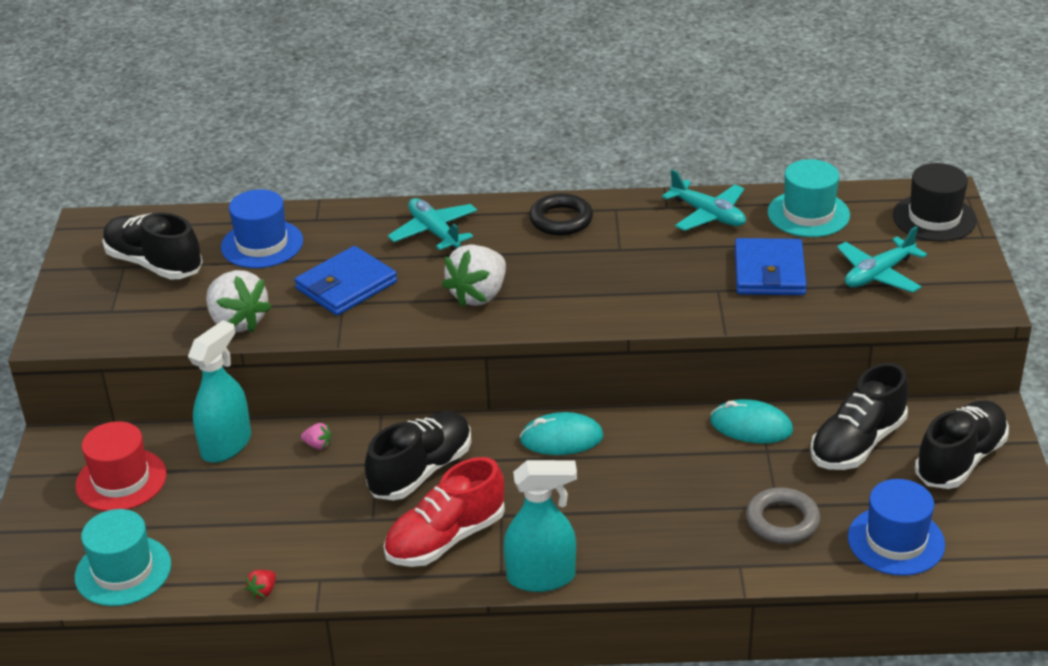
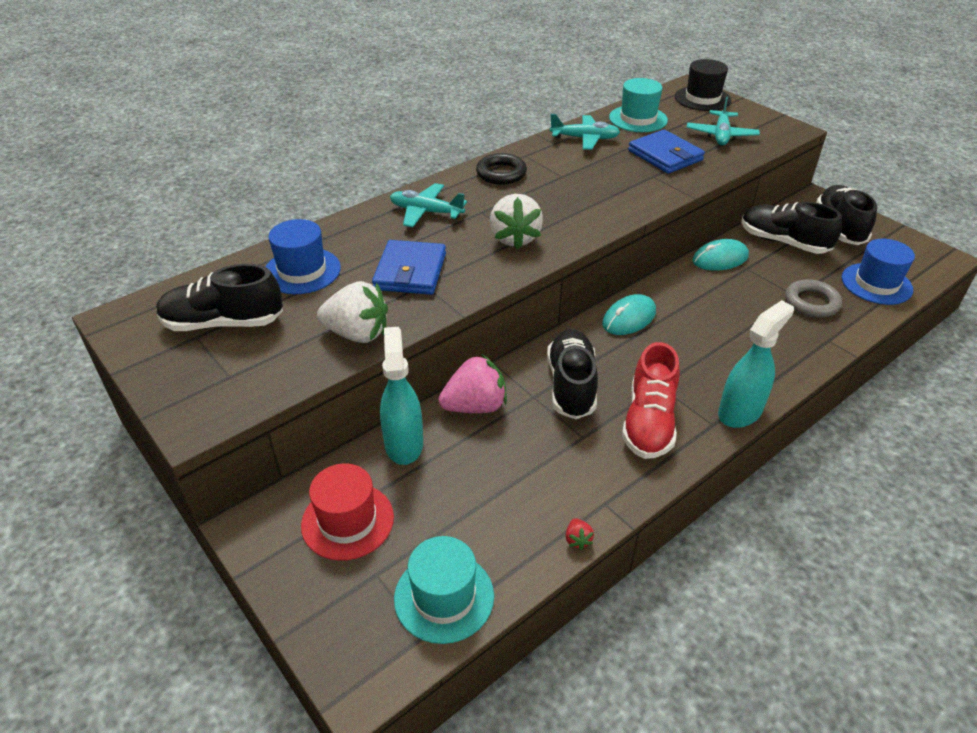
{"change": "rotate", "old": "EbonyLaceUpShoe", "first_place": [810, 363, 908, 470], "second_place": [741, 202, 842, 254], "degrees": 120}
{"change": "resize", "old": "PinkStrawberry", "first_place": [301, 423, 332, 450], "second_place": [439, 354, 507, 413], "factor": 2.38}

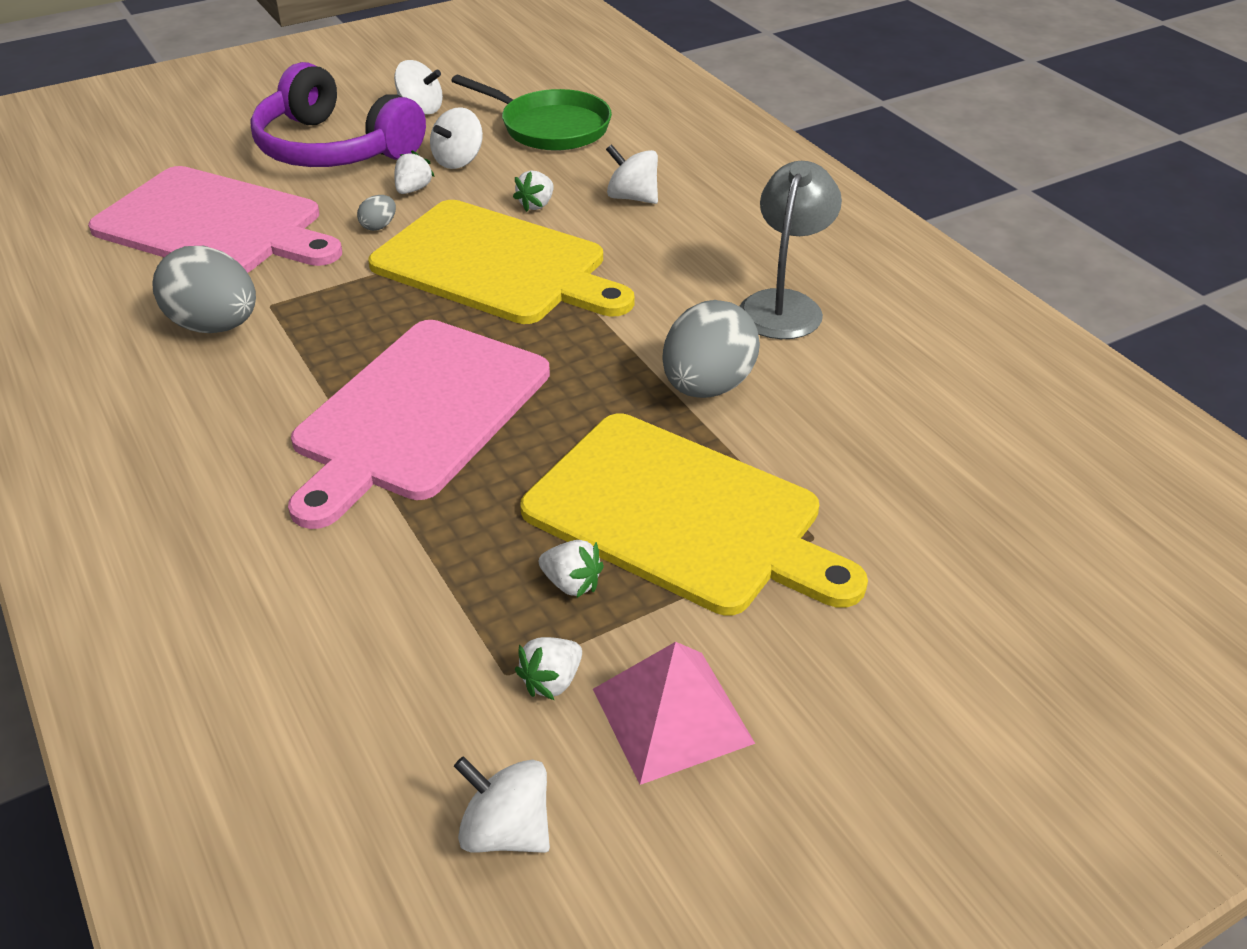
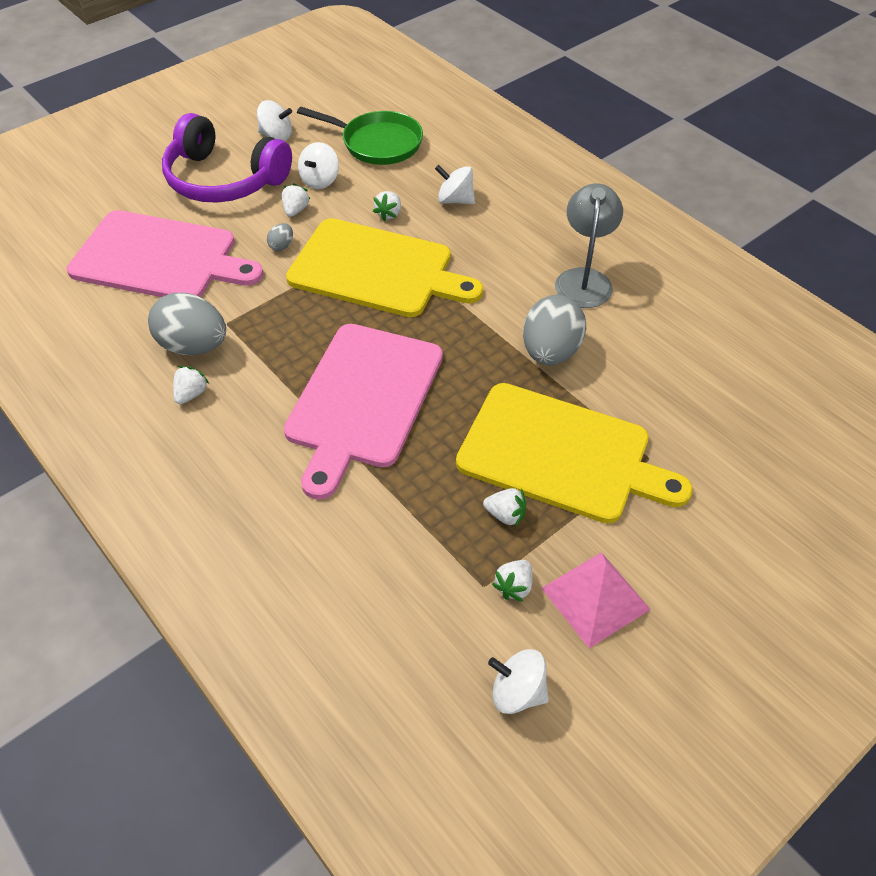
{"change": "insert", "new": "WhiteStrawberry", "second_place": [173, 366, 209, 404]}

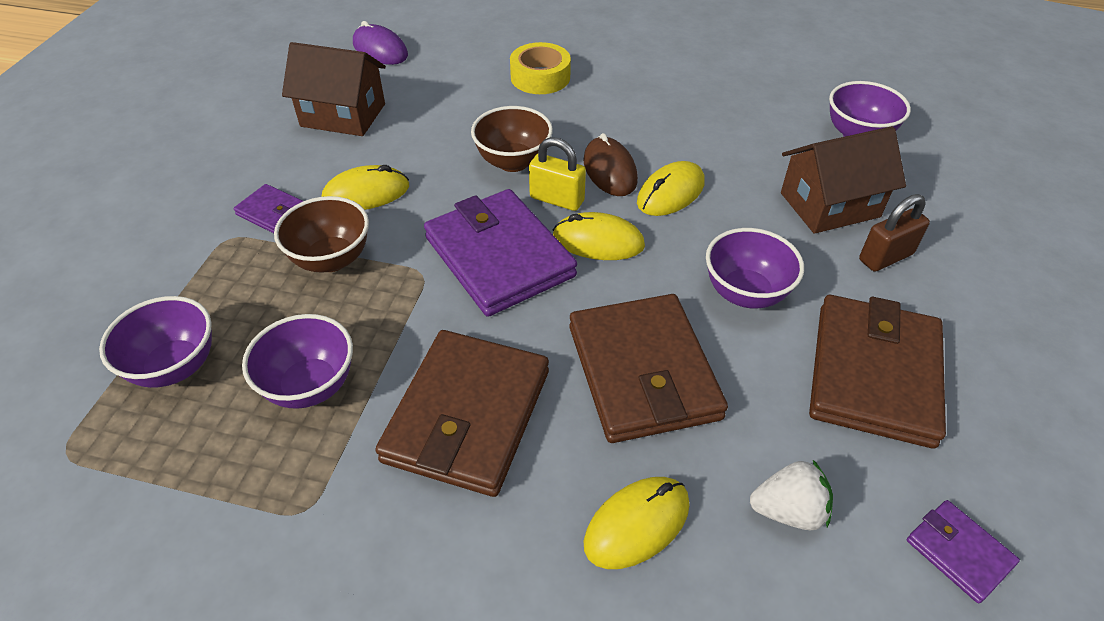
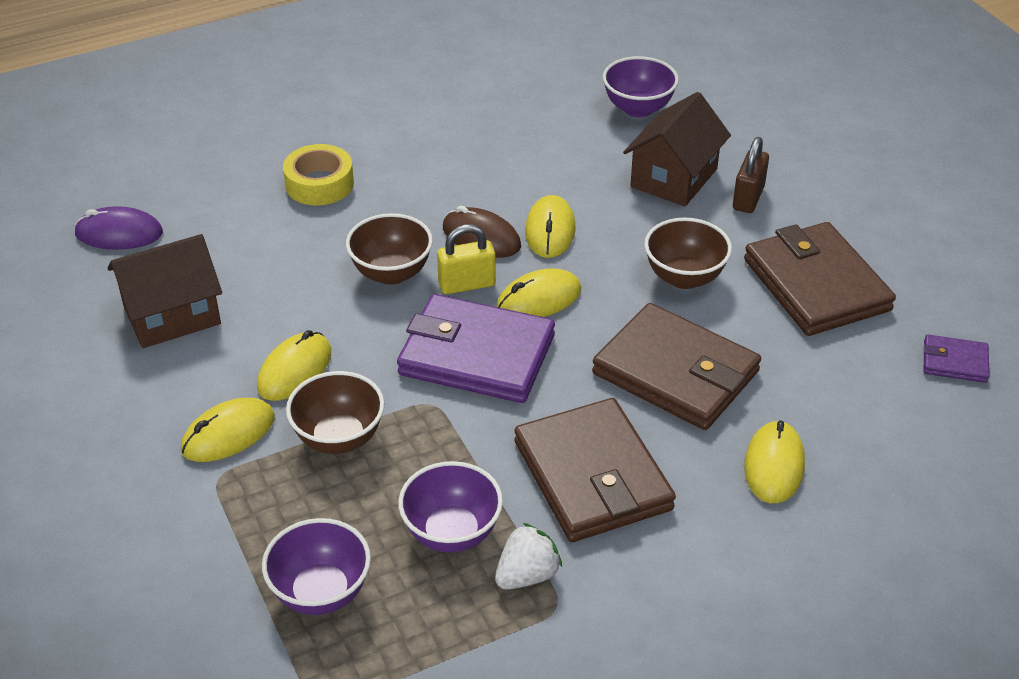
{"change": "move", "old": "WhiteStrawberry", "first_place": [750, 460, 833, 530], "second_place": [495, 523, 562, 590]}
{"change": "replace", "old": "VioletWallet", "new": "GoldenPcMouse", "first_place": [234, 184, 303, 233], "second_place": [181, 398, 275, 462]}
{"change": "recolor", "old": "VioletBowl", "new": "BrownBowl", "first_place": [706, 228, 804, 308], "second_place": [644, 217, 732, 289]}

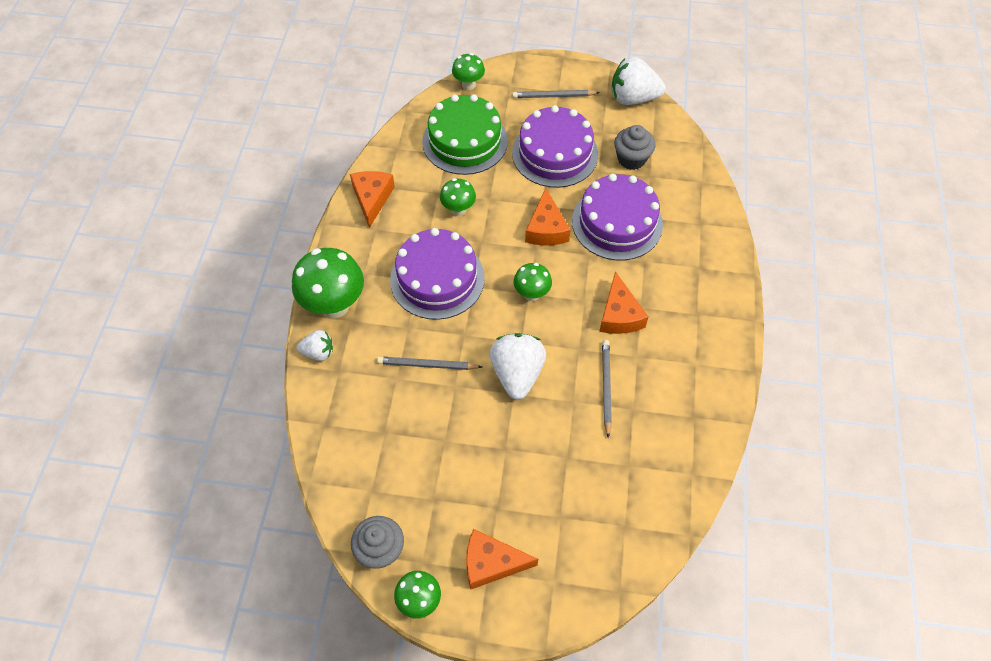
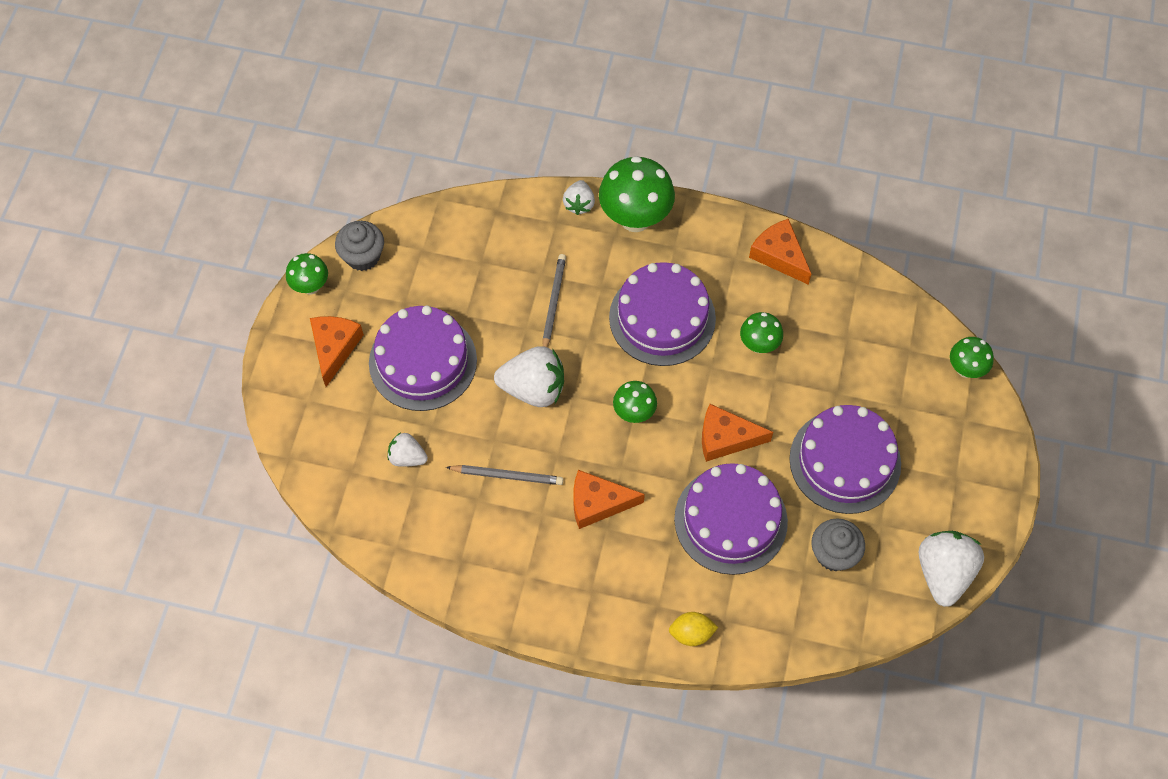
{"change": "delete", "old": "GreenGateau", "first_place": [422, 94, 508, 175]}
{"change": "delete", "old": "GrayLeadPencil", "first_place": [512, 90, 600, 98]}
{"change": "insert", "new": "VioletGateau", "second_place": [369, 306, 477, 411]}
{"change": "insert", "new": "WhiteStrawberry", "second_place": [388, 433, 428, 467]}
{"change": "insert", "new": "GoldenCitrusFruit", "second_place": [669, 612, 718, 646]}
{"change": "rotate", "old": "BrightOrangePieceOfCheese", "first_place": [350, 171, 395, 228], "second_place": [749, 219, 811, 285], "degrees": -135}

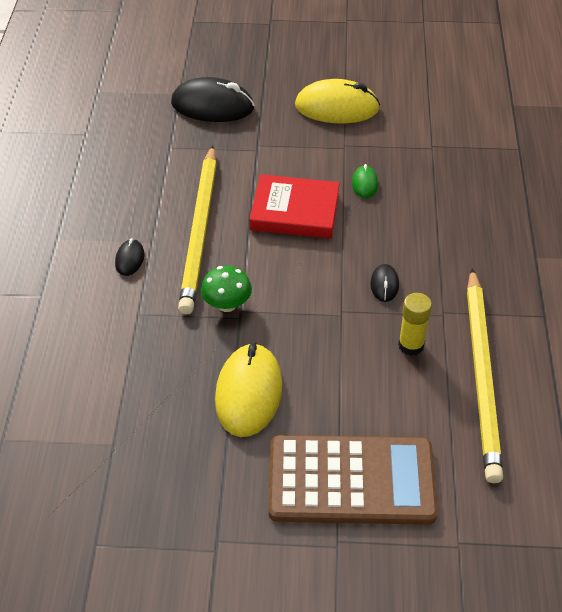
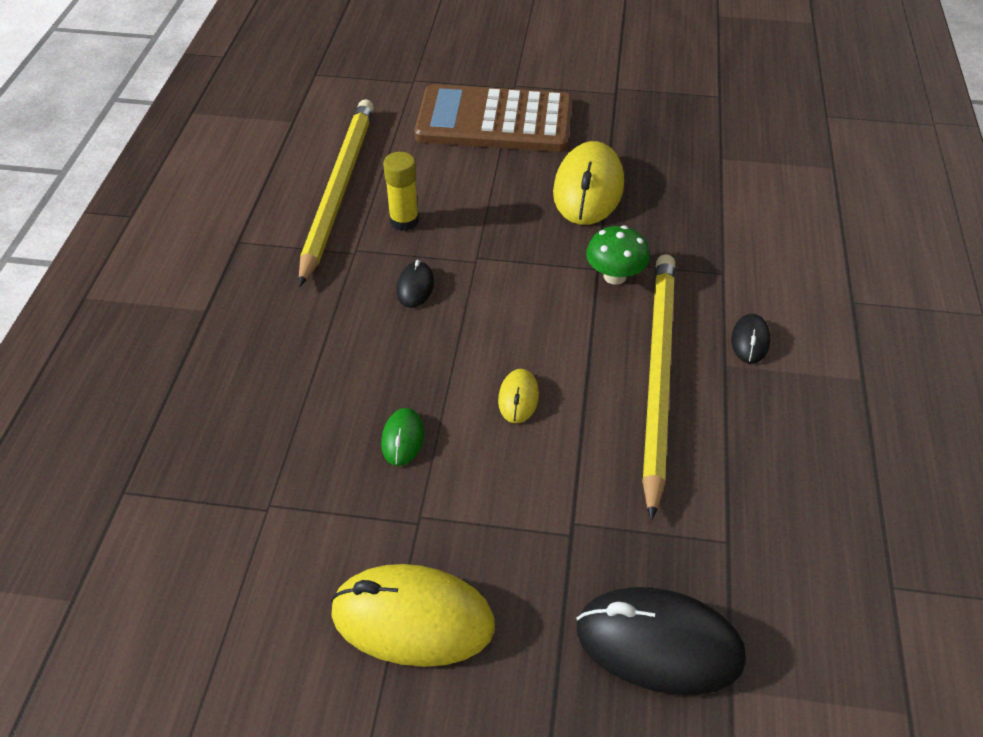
{"change": "replace", "old": "RedBook", "new": "GoldenPcMouse", "first_place": [249, 174, 340, 239], "second_place": [498, 369, 539, 423]}

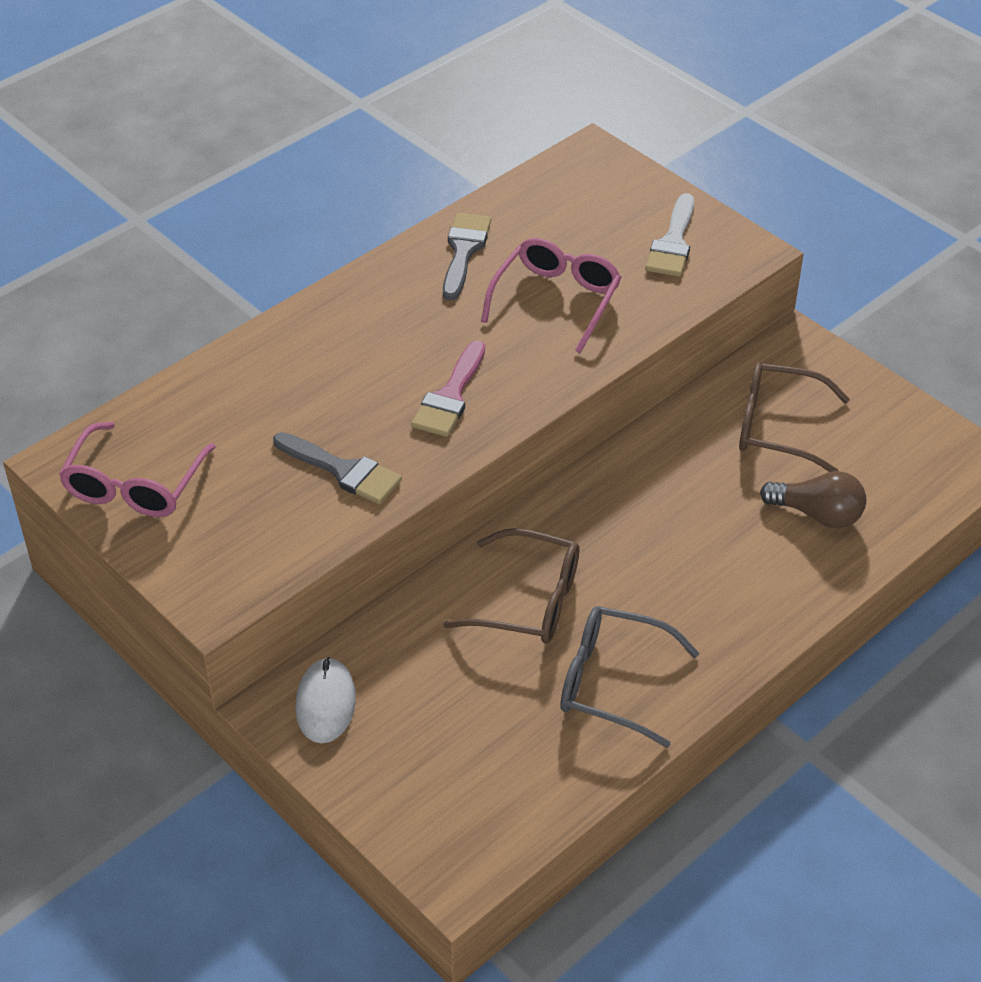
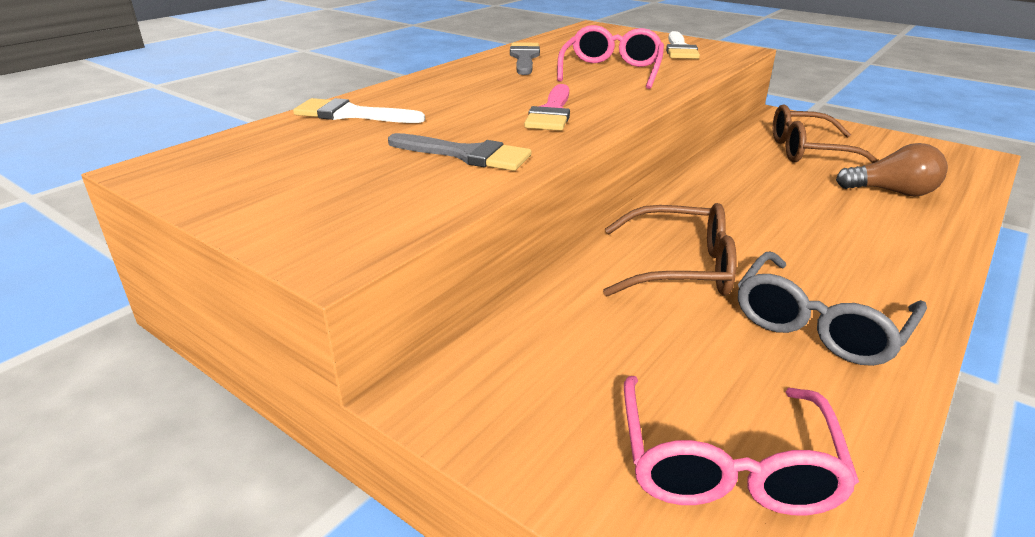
{"change": "delete", "old": "WhitePcMouse", "first_place": [296, 657, 356, 743]}
{"change": "insert", "new": "WhiteBrush", "second_place": [293, 98, 425, 123]}
{"change": "move", "old": "PinkSpectacles", "first_place": [59, 422, 216, 517], "second_place": [624, 376, 859, 515]}
{"change": "rotate", "old": "GraySpectacles", "first_place": [560, 606, 699, 748], "second_place": [738, 252, 927, 366], "degrees": -60}

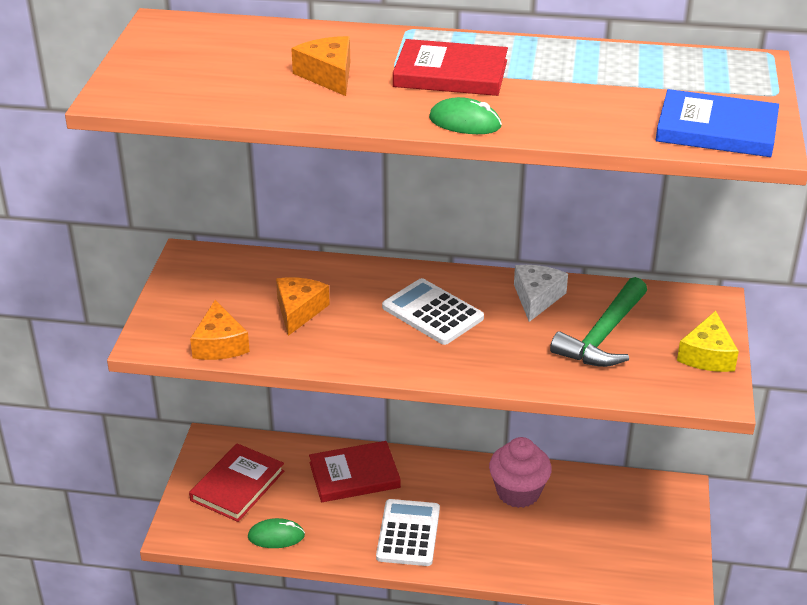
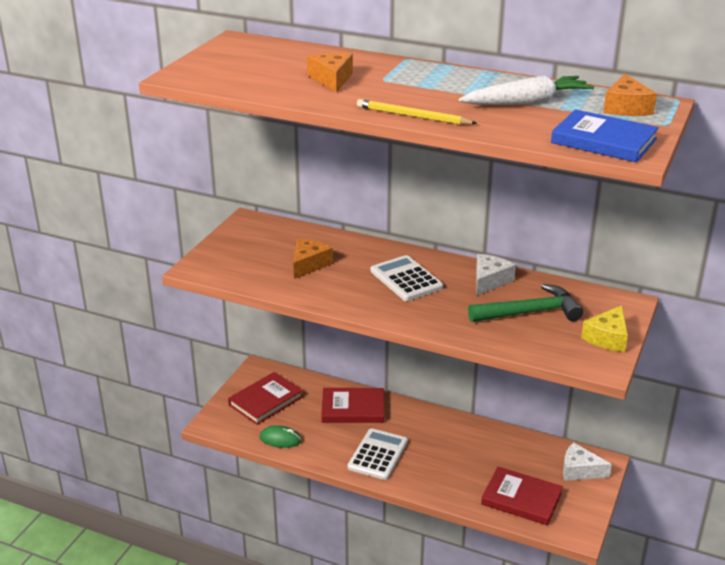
{"change": "delete", "old": "PinkMuffin", "first_place": [489, 437, 552, 508]}
{"change": "insert", "new": "WhiteToyCarrot", "second_place": [459, 75, 594, 105]}
{"change": "insert", "new": "WhitePieceOfCheese", "second_place": [563, 442, 612, 481]}
{"change": "move", "old": "BrightOrangePieceOfCheese", "first_place": [190, 300, 250, 360], "second_place": [603, 74, 657, 116]}
{"change": "move", "old": "RedBook", "first_place": [393, 39, 508, 96], "second_place": [481, 467, 563, 526]}
{"change": "replace", "old": "GreenPcMouse", "new": "GoldenLeadPencil", "first_place": [429, 97, 502, 134], "second_place": [357, 99, 477, 125]}
{"change": "rotate", "old": "GreenHammer", "first_place": [550, 277, 647, 367], "second_place": [468, 284, 583, 322], "degrees": -150}

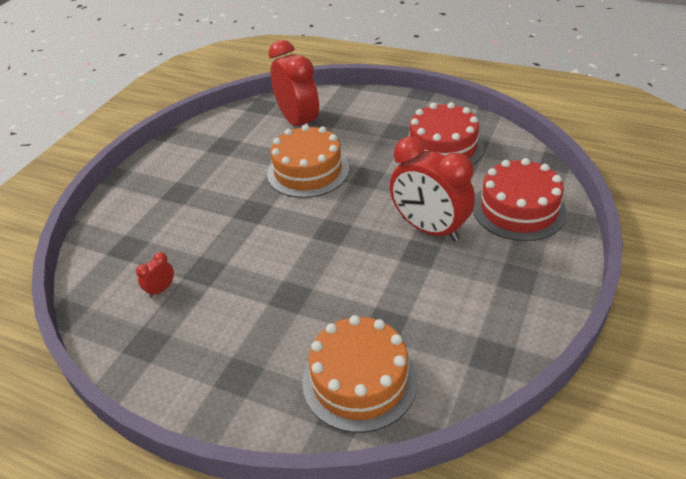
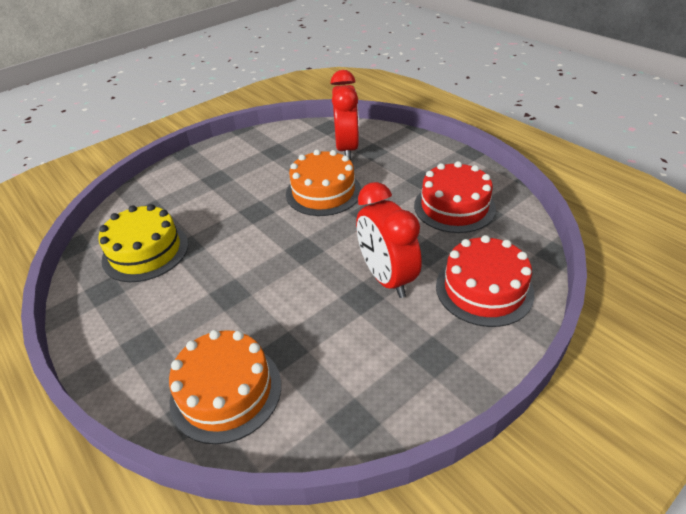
{"change": "replace", "old": "RedBedsideClock", "new": "GoldenGateau", "first_place": [136, 252, 174, 298], "second_place": [98, 204, 188, 282]}

